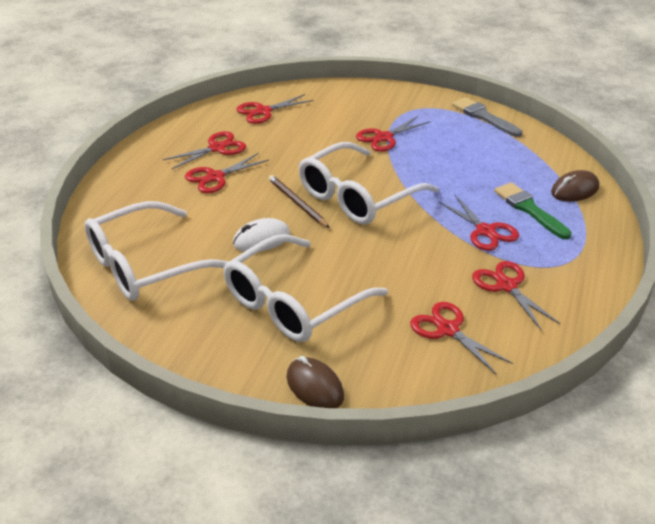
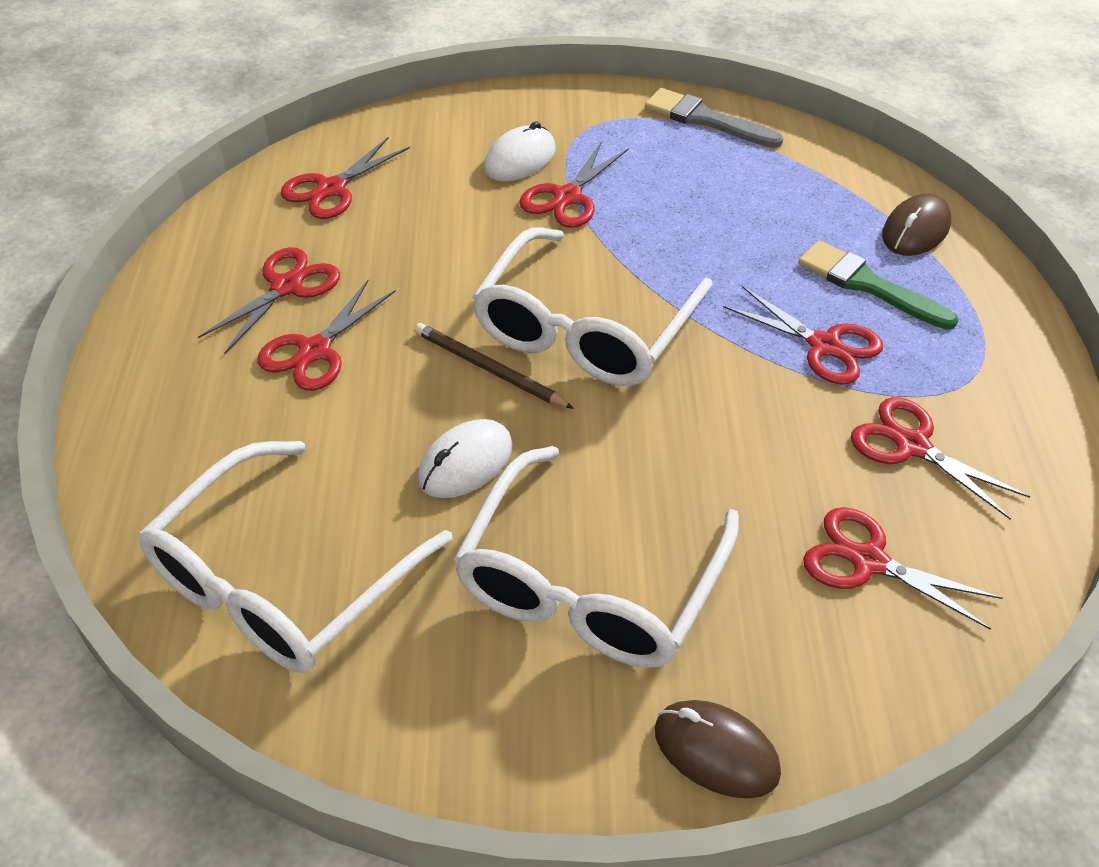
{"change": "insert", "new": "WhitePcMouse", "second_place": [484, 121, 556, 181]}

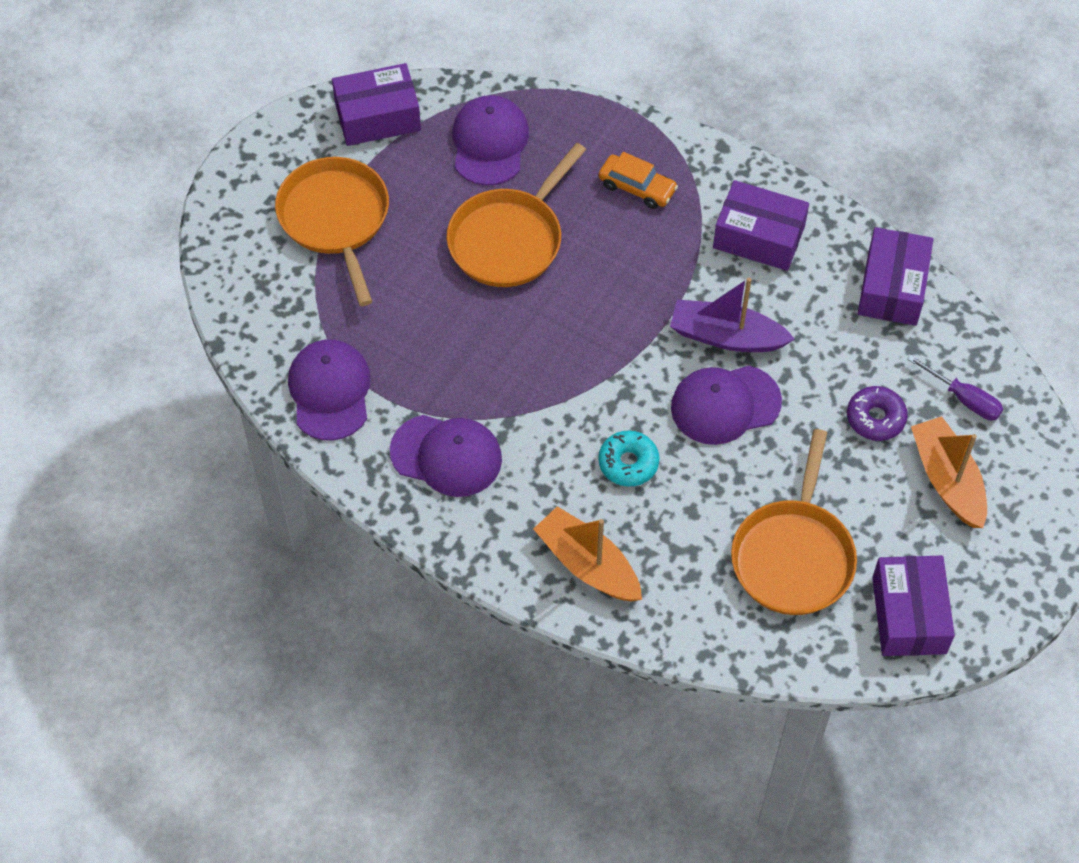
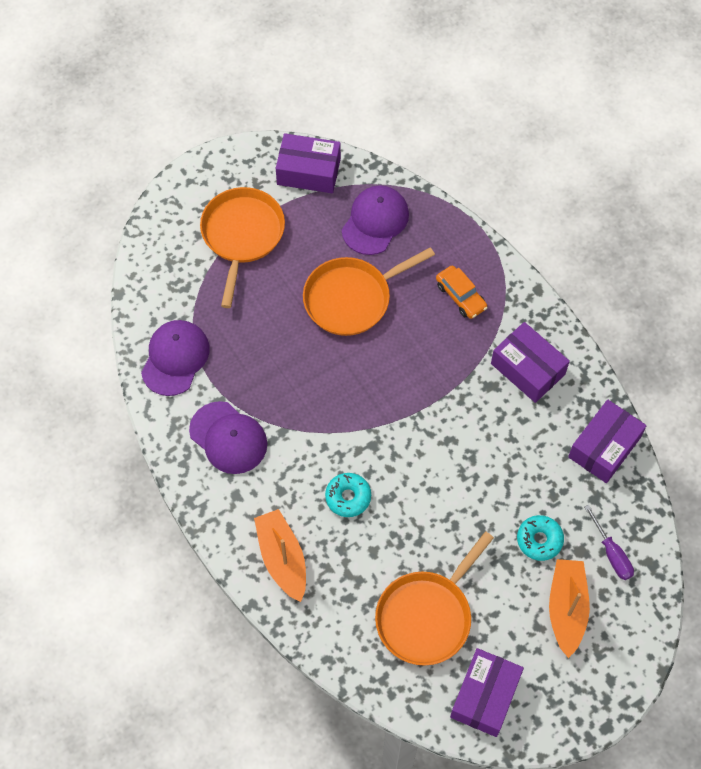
{"change": "delete", "old": "VioletBoat", "first_place": [670, 278, 795, 352]}
{"change": "delete", "old": "VioletCap", "first_place": [671, 365, 782, 445]}
{"change": "recolor", "old": "VioletDonut", "new": "TealDonut", "first_place": [847, 386, 908, 441], "second_place": [517, 515, 564, 561]}

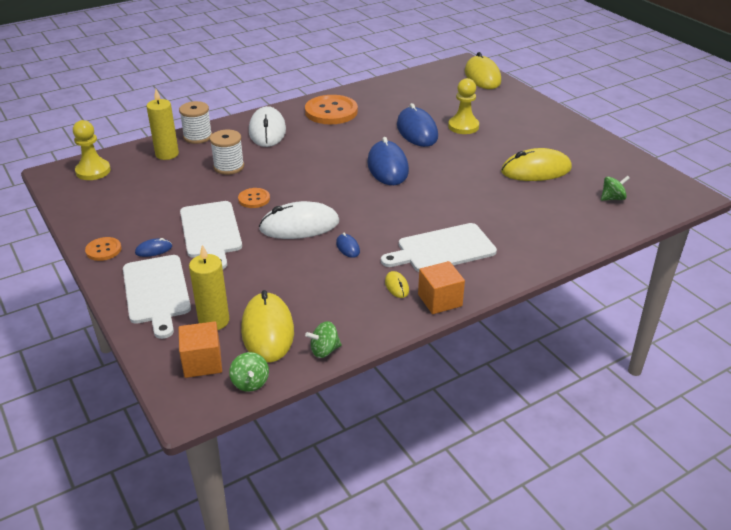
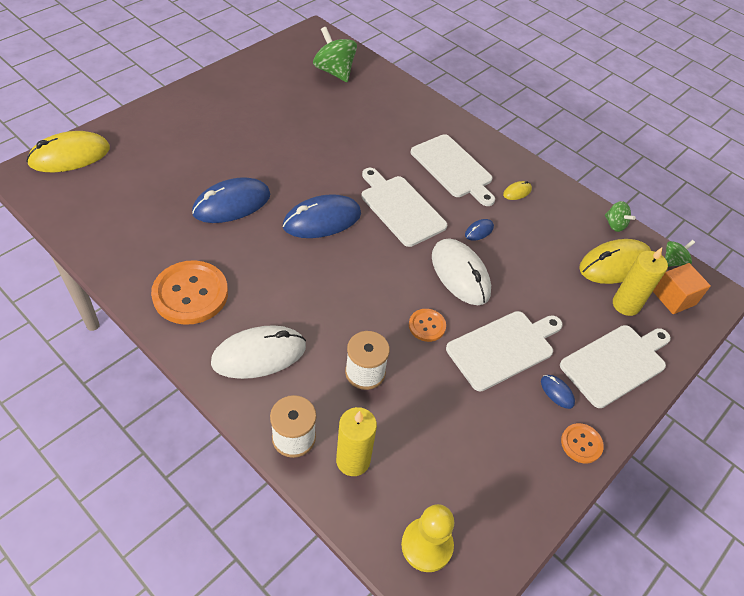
{"change": "delete", "old": "BrightOrangeSolidCube", "first_place": [418, 261, 465, 314]}
{"change": "delete", "old": "GoldenGamePawn", "first_place": [448, 78, 479, 134]}
{"change": "delete", "old": "GoldenPcMouse", "first_place": [501, 148, 572, 181]}
{"change": "insert", "new": "WhiteCuttingBoard", "second_place": [361, 168, 447, 247]}
{"change": "resize", "old": "GreenSpinningTop", "first_place": [601, 176, 630, 201], "second_place": [313, 27, 357, 82], "factor": 1.83}

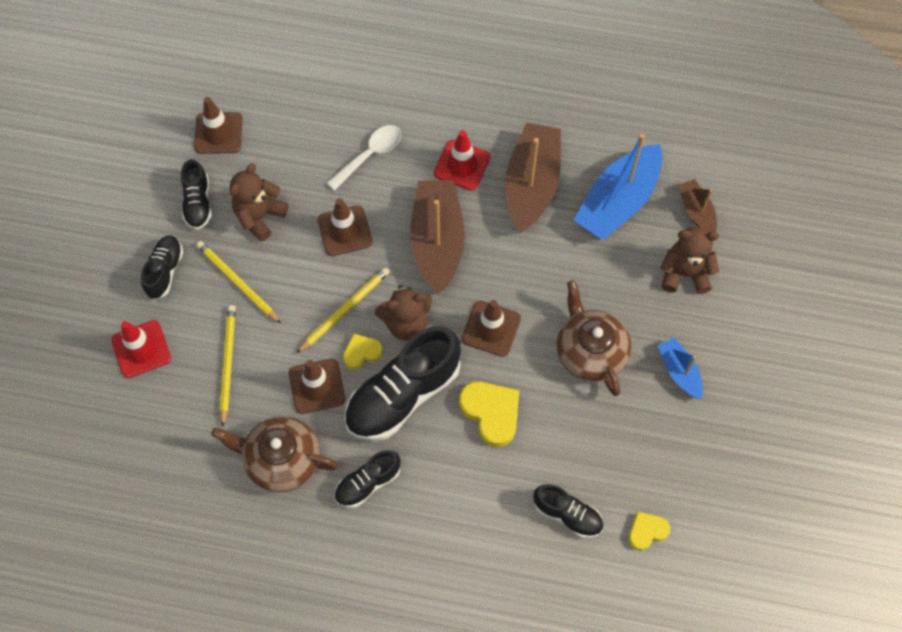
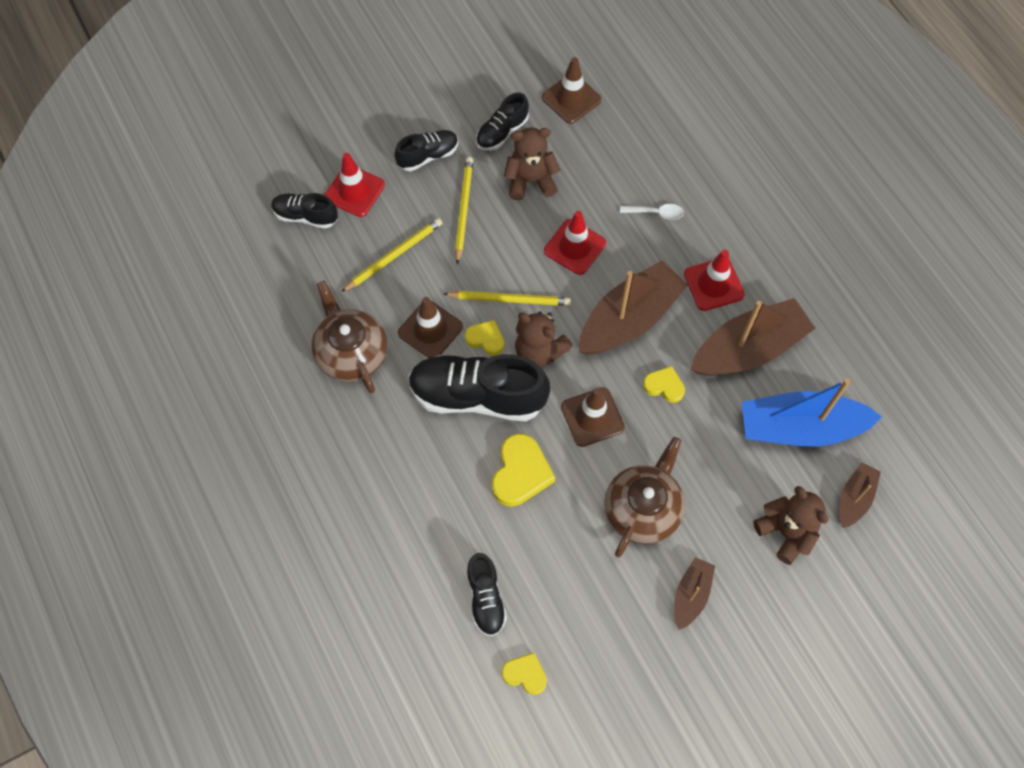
{"change": "insert", "new": "GoldenHeartShape", "second_place": [643, 366, 685, 403]}
{"change": "move", "old": "EbonyLaceUpShoe", "first_place": [334, 450, 401, 508], "second_place": [271, 193, 338, 229]}
{"change": "recolor", "old": "BrownRoadCone", "new": "RedRoadCone", "first_place": [318, 198, 373, 256], "second_place": [544, 211, 606, 275]}
{"change": "recolor", "old": "CobaltBoat", "new": "BrownBoat", "first_place": [658, 337, 703, 399], "second_place": [674, 557, 715, 630]}
{"change": "resize", "old": "WhiteTablespoon", "first_place": [327, 125, 402, 191], "second_place": [620, 204, 684, 220], "factor": 0.66}

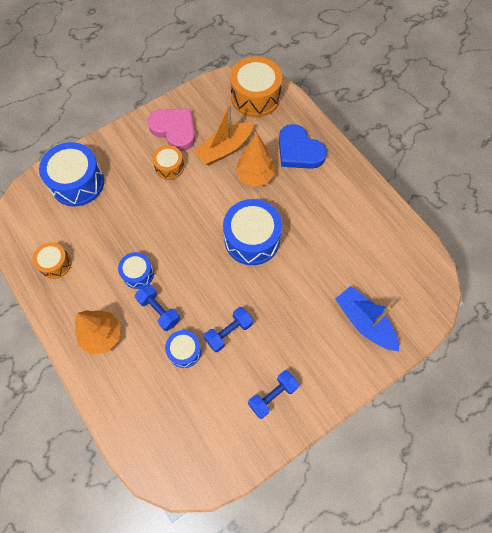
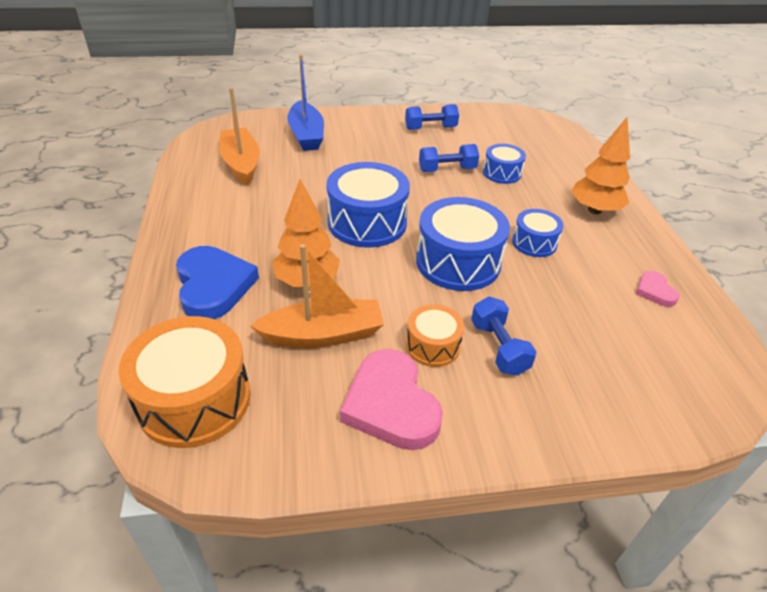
{"change": "insert", "new": "BrightOrangeBoat", "second_place": [219, 87, 260, 185]}
{"change": "move", "old": "CobaltSnareDrum", "first_place": [39, 142, 104, 207], "second_place": [416, 197, 510, 291]}
{"change": "move", "old": "CobaltHandWeight", "first_place": [135, 284, 180, 331], "second_place": [471, 296, 536, 376]}
{"change": "replace", "old": "BrightOrangeSnareDrum", "new": "PinkHeartShape", "first_place": [33, 242, 71, 279], "second_place": [636, 271, 680, 307]}

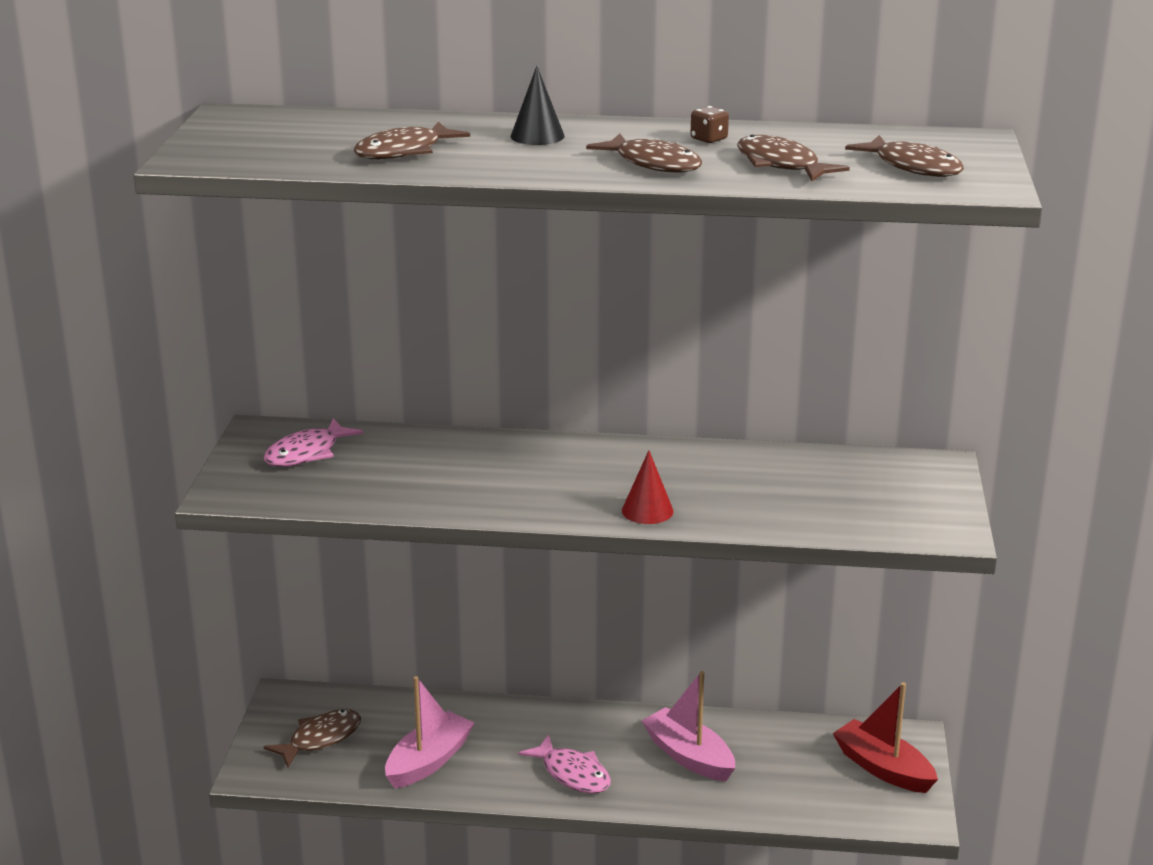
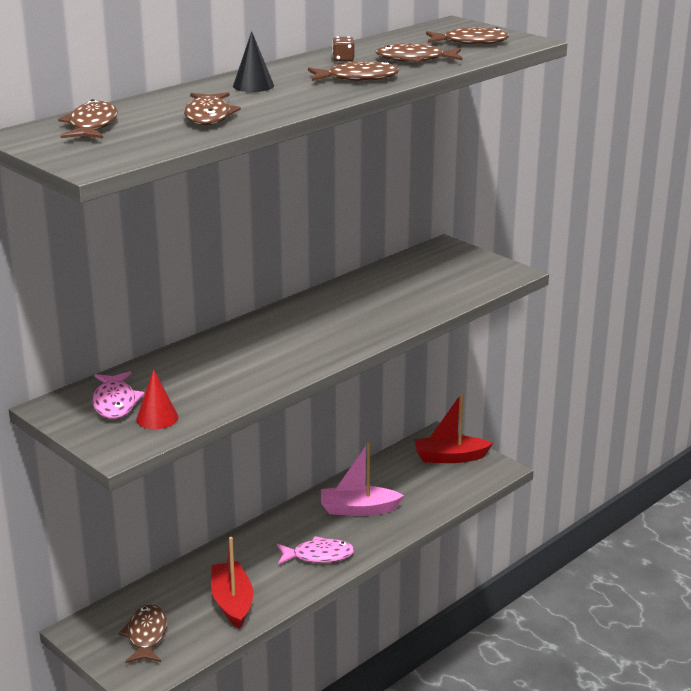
{"change": "insert", "new": "BrownFish", "second_place": [58, 99, 118, 138]}
{"change": "move", "old": "RedSolidCone", "first_place": [622, 451, 674, 524], "second_place": [136, 369, 179, 429]}
{"change": "recolor", "old": "PinkBoat", "new": "RedBoat", "first_place": [385, 676, 474, 789], "second_place": [211, 537, 253, 629]}

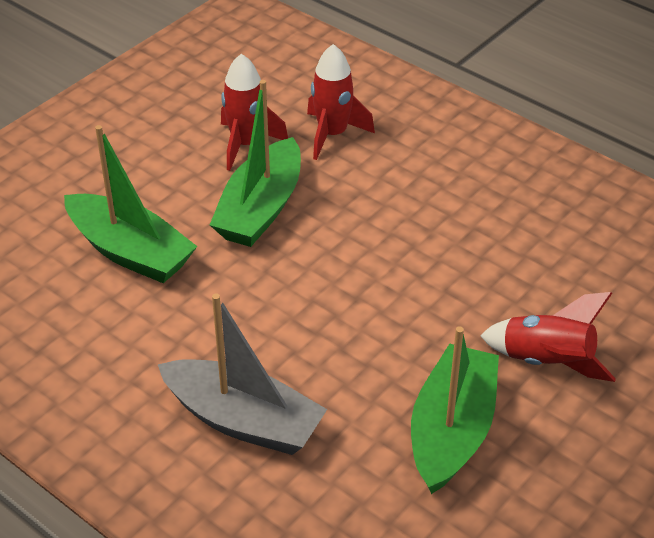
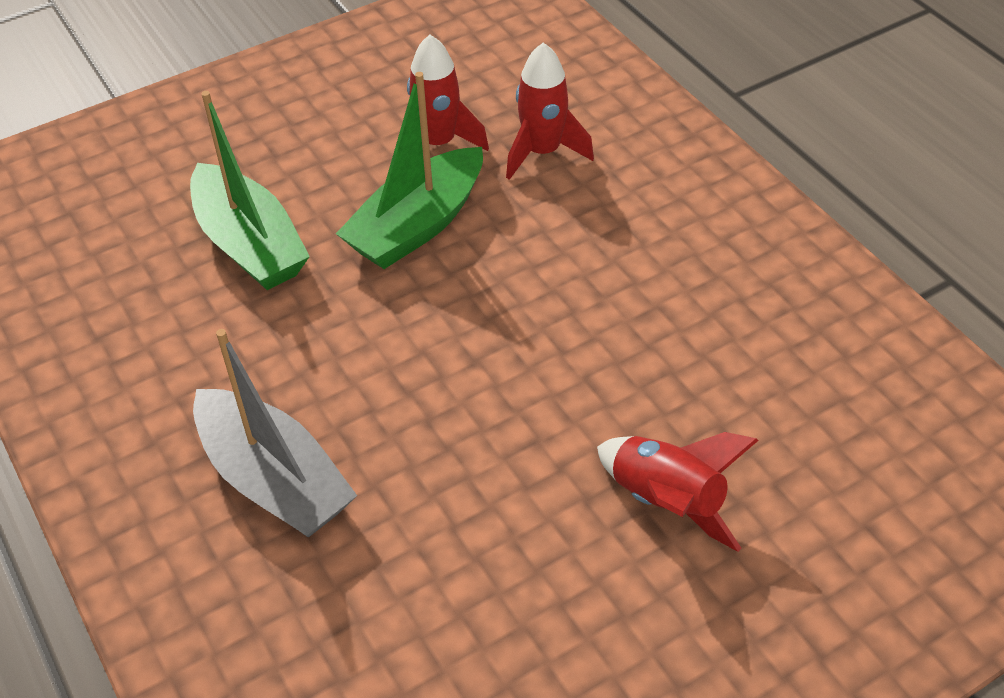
{"change": "delete", "old": "GreenBoat", "first_place": [411, 326, 499, 494]}

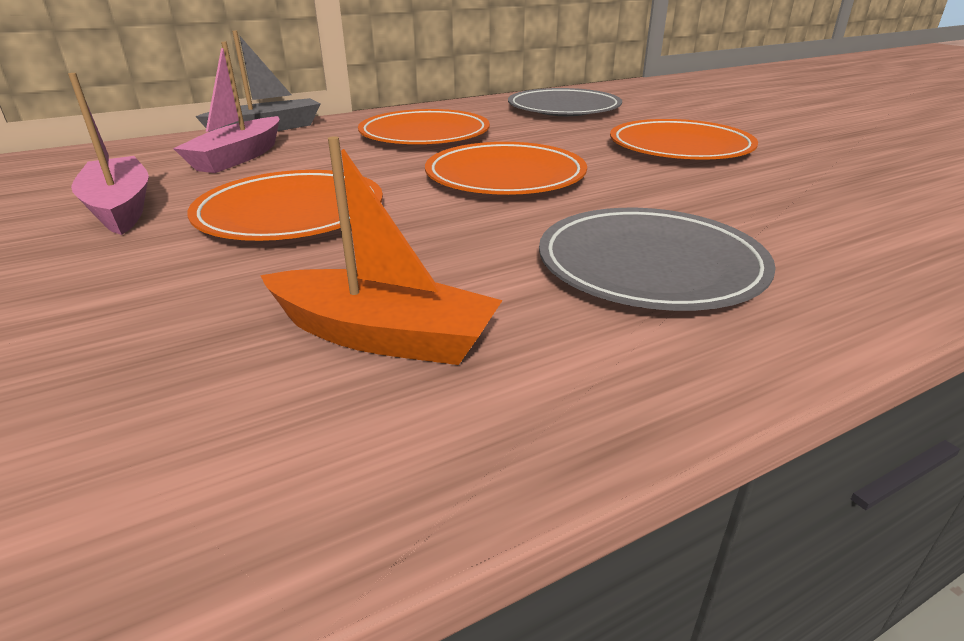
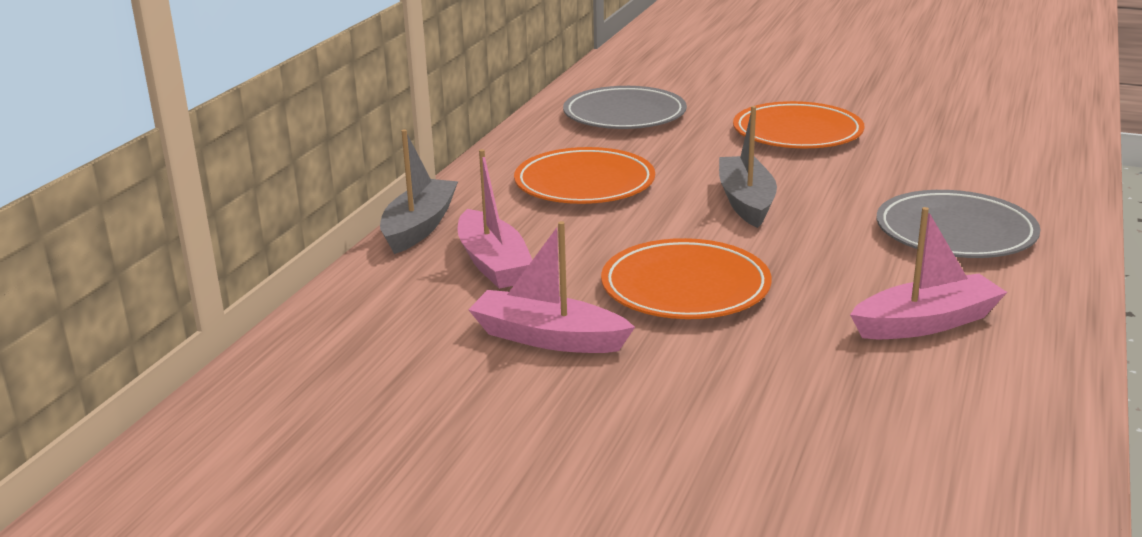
{"change": "replace", "old": "BrightOrangeDinnerPlate", "new": "GrayBoat", "first_place": [425, 142, 587, 195], "second_place": [719, 106, 777, 228]}
{"change": "recolor", "old": "BrightOrangeBoat", "new": "PinkBoat", "first_place": [260, 136, 503, 365], "second_place": [850, 207, 1007, 339]}

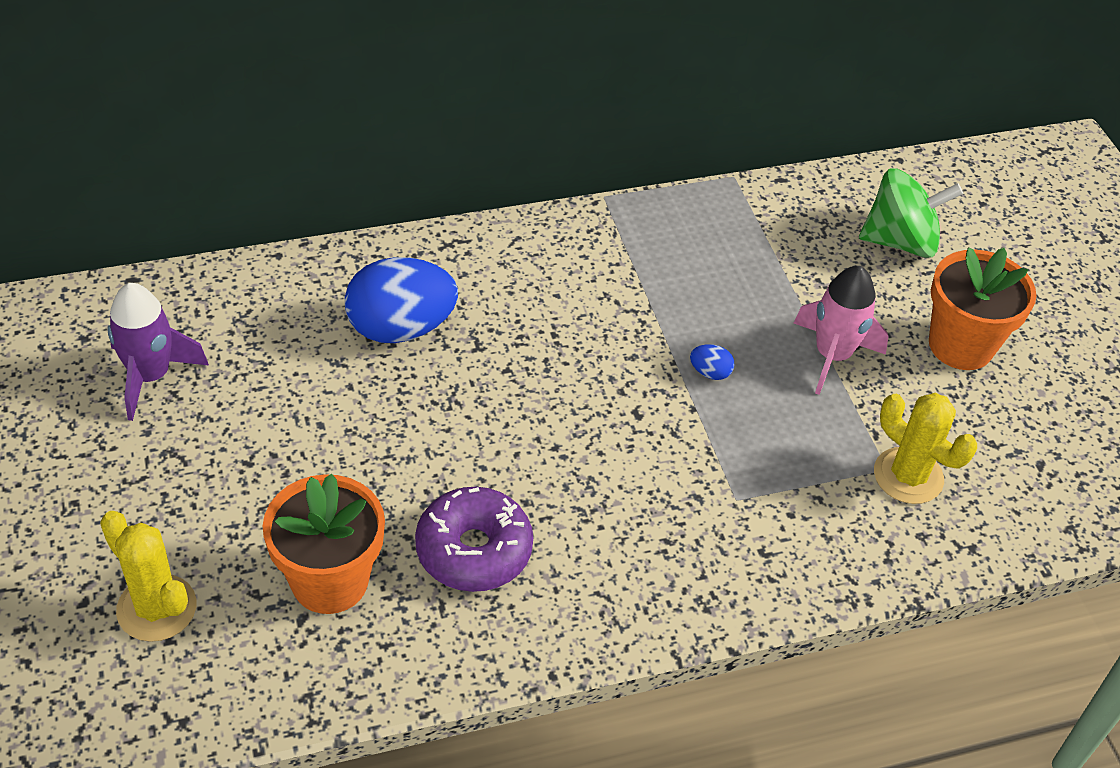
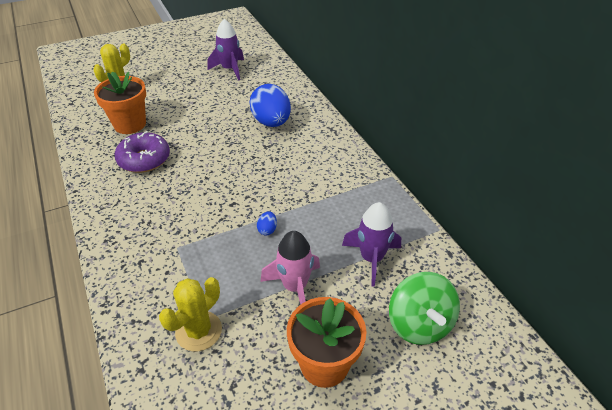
{"change": "insert", "new": "VioletToyRocket", "second_place": [342, 202, 401, 287]}

